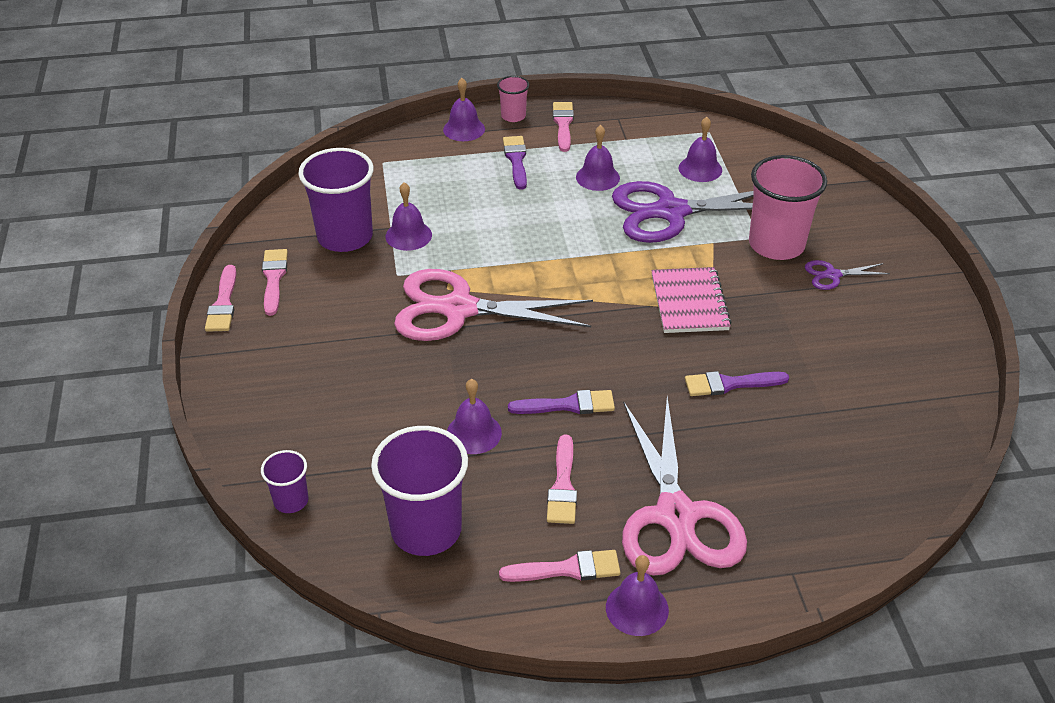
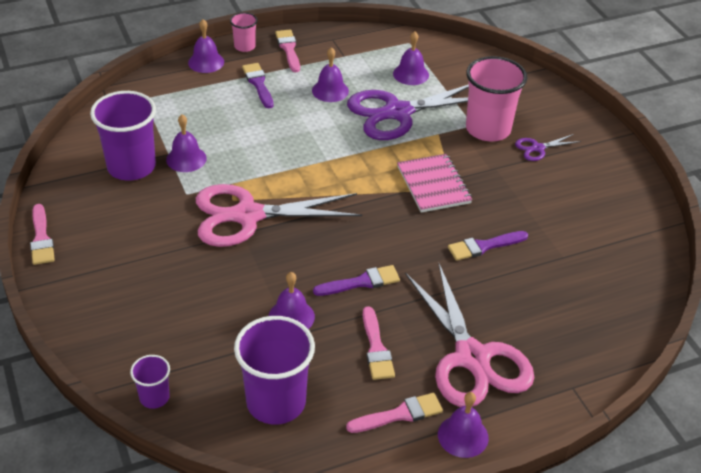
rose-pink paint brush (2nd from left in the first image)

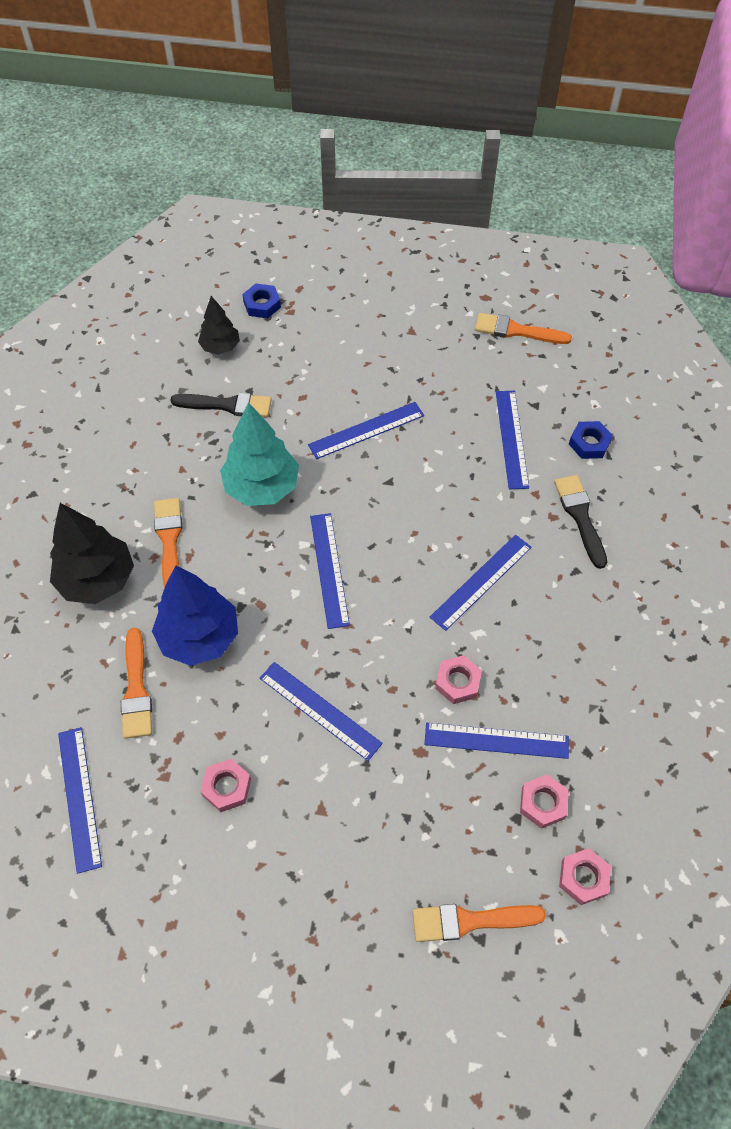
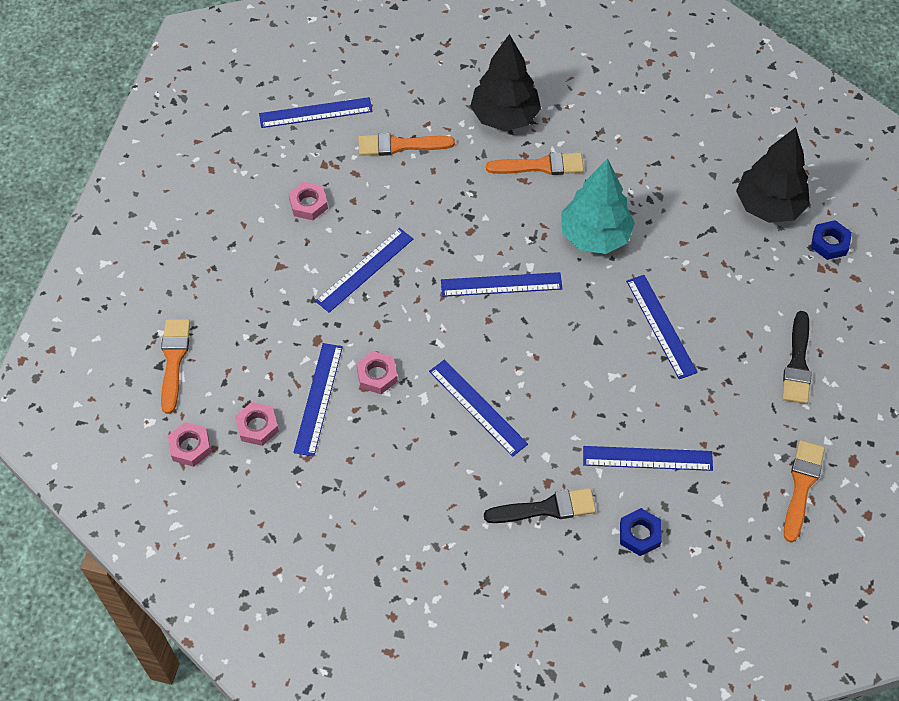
royal blue fir tree; jet-black paint brush (2nd from left); jet-black fir tree (2nd from left)

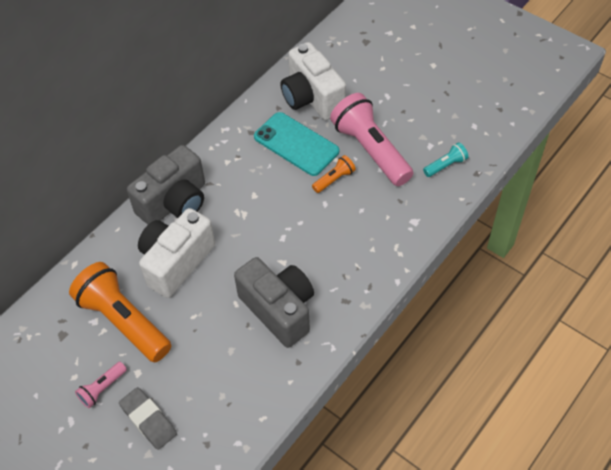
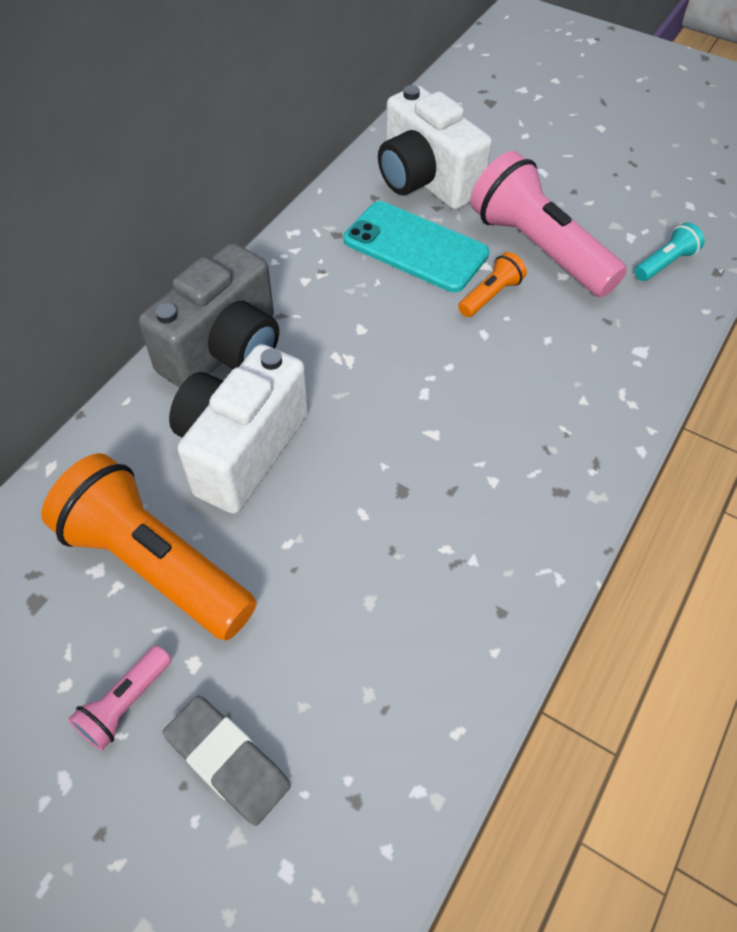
grey photo camera (2nd from left in the first image)

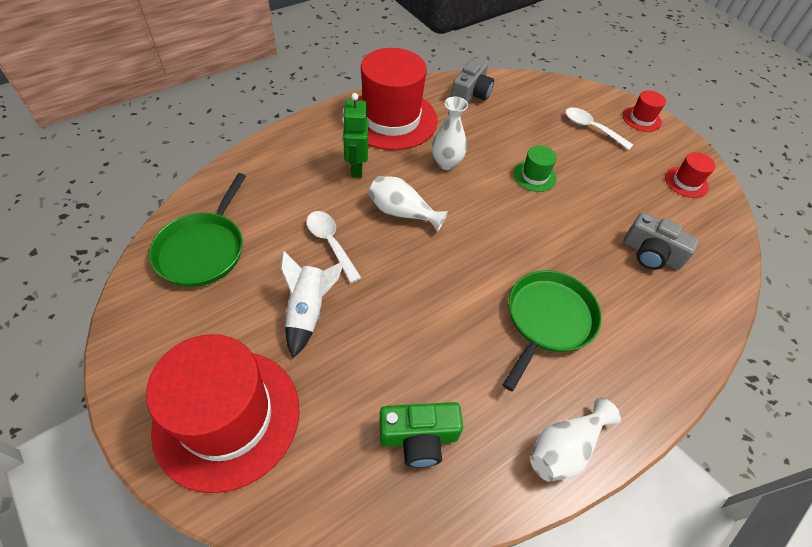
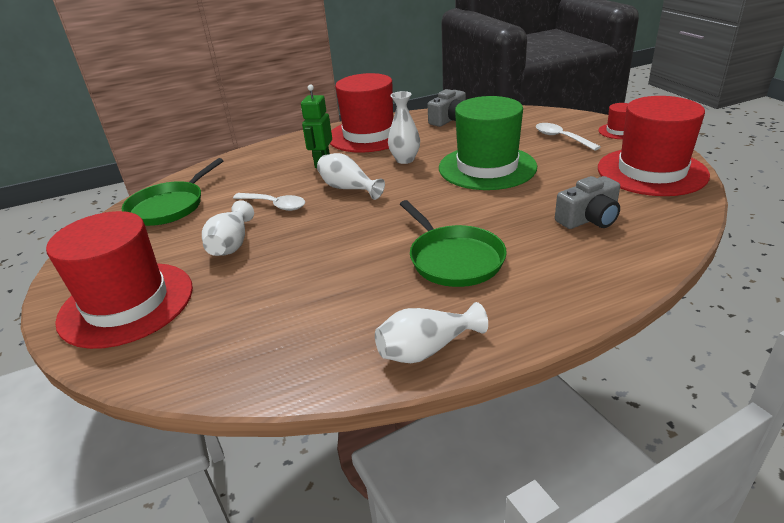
white tall vase (1st from left); white spoon (1st from left); leaf-green photo camera; leaf-green skillet (2nd from left); leaf-green tall hat; grey photo camera (2nd from left); crimson tall hat (4th from left)

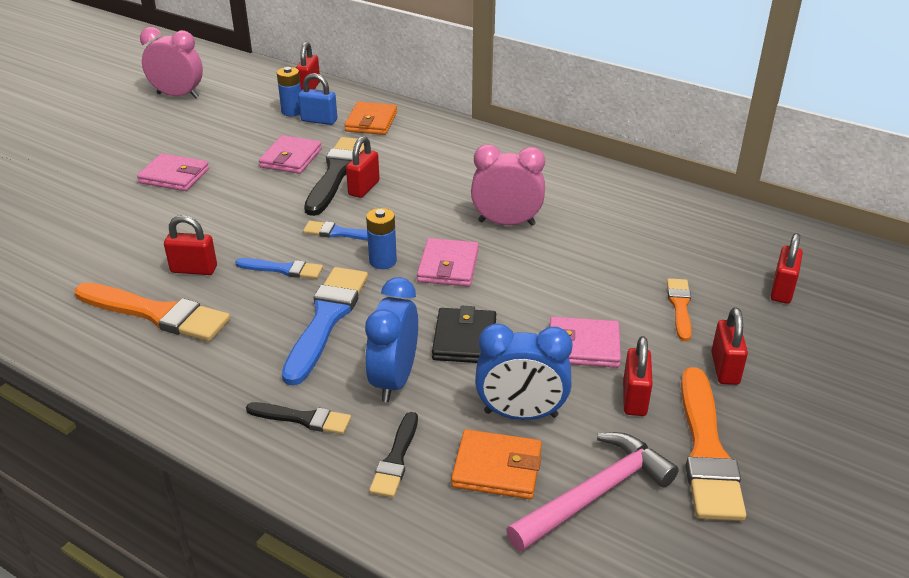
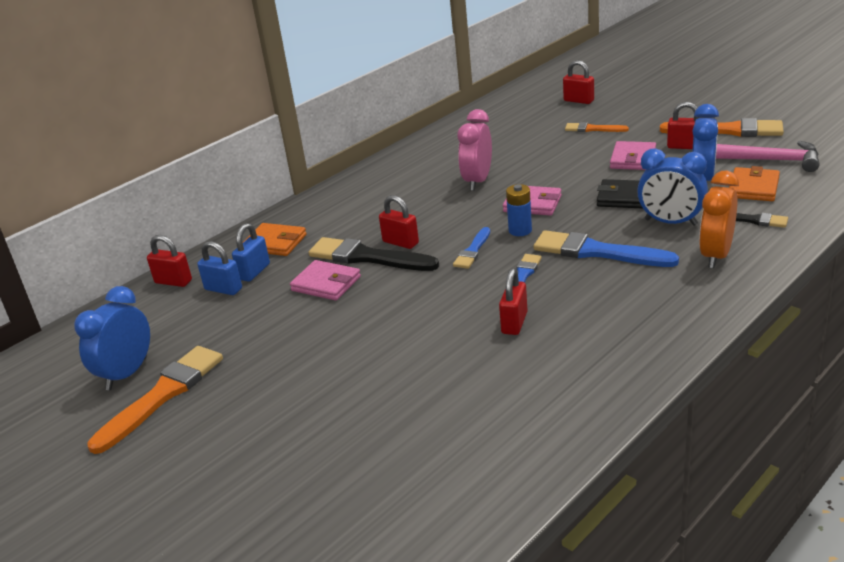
orange-coloured paint brush (1st from left); rose-pink card wallet (1st from left in the first image); royal blue bedside clock (1st from left); orange-coloured bedside clock; royal blue small lock (1st from left); rose-pink carpenter's hammer; crimson small lock (5th from left in the first image)

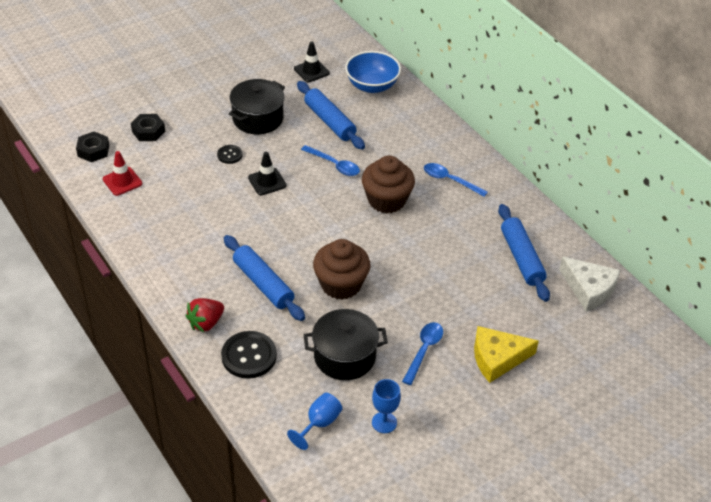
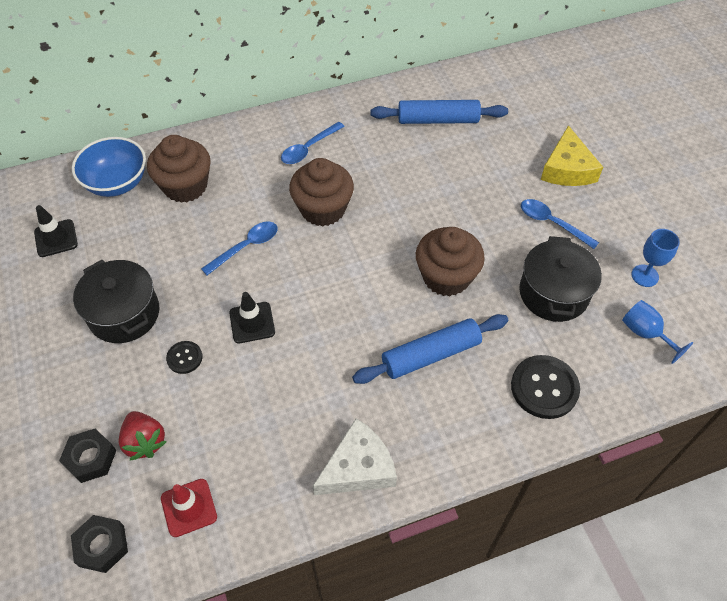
crimson berry; royal blue rolling pin (2nd from left in the first image); white cheese wedge; brown cupcake (1st from left)

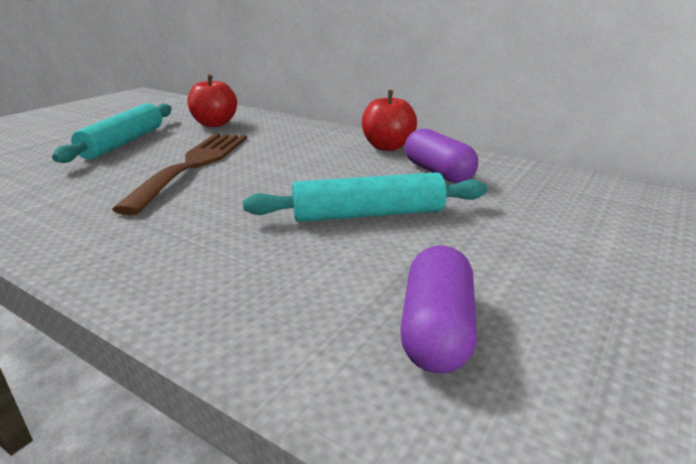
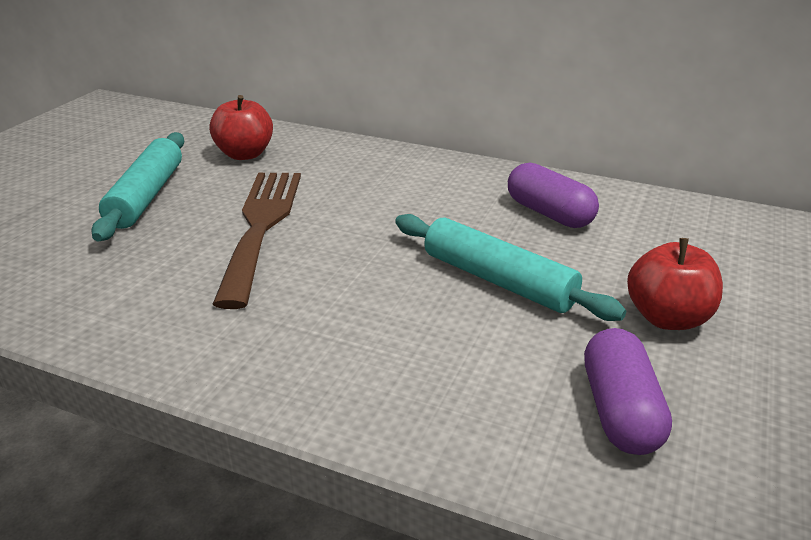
teal rolling pin (2nd from left); crimson apple (2nd from left)

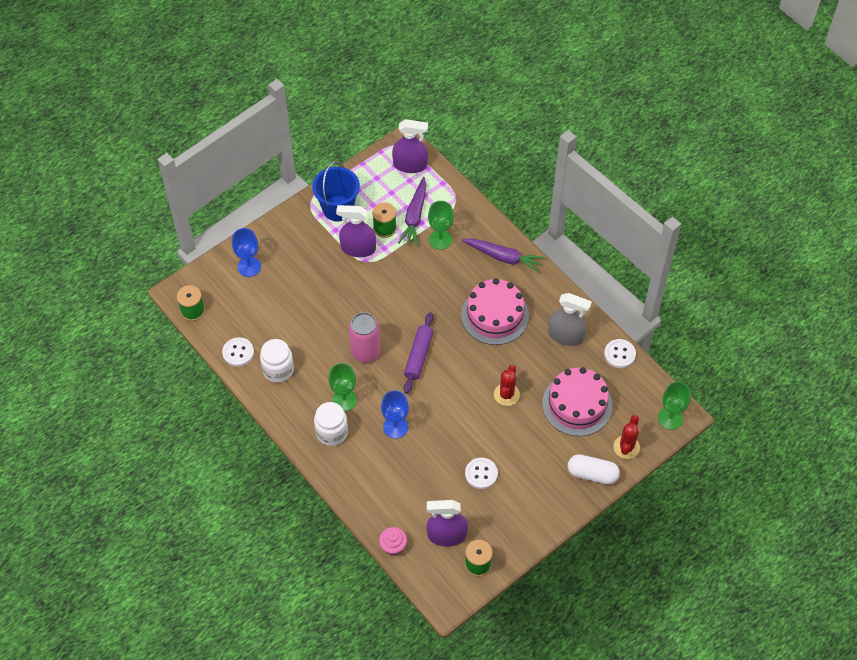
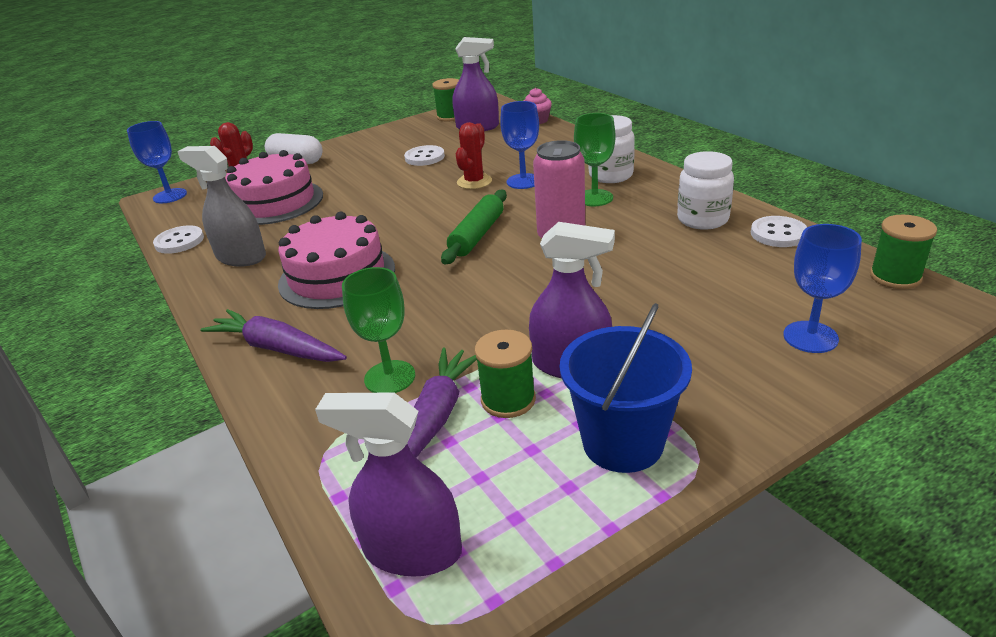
leaf-green rolling pin; crimson saguaro cactus (2nd from left); royal blue wine glass (1st from left)

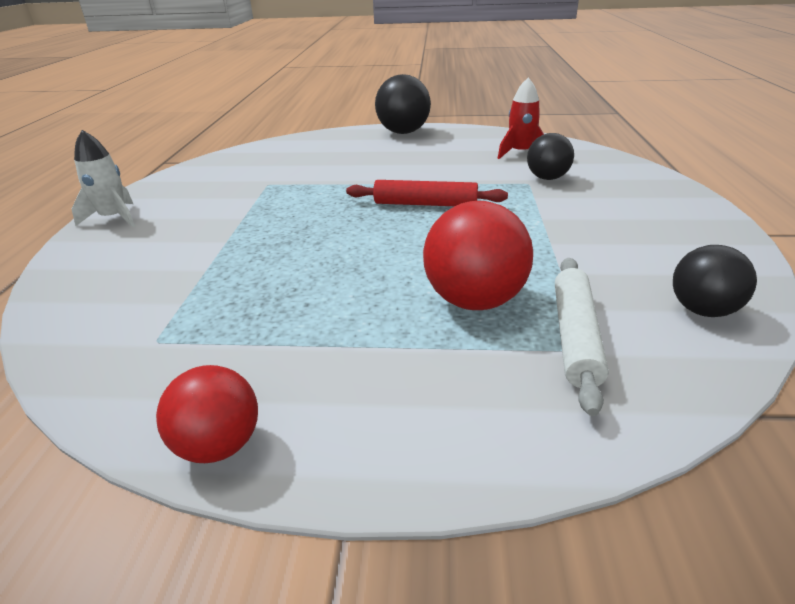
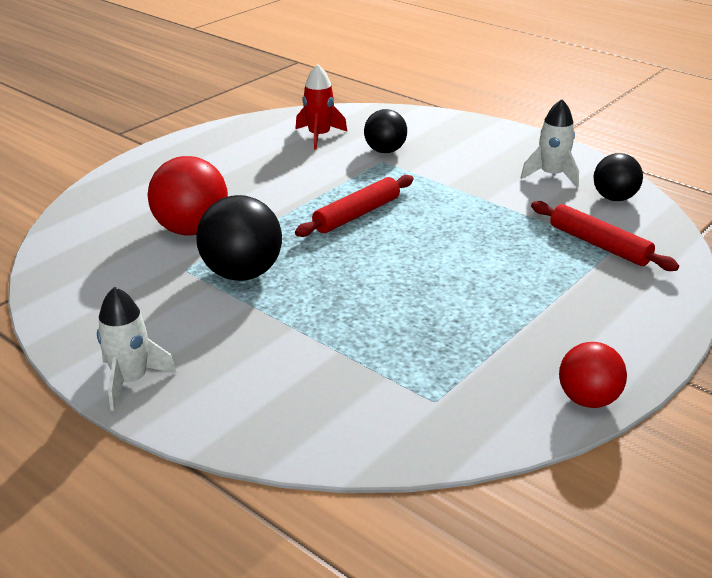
jet-black ball (1st from left); crimson ball (1st from left); crimson rolling pin (2nd from left); white rocket (2nd from left)

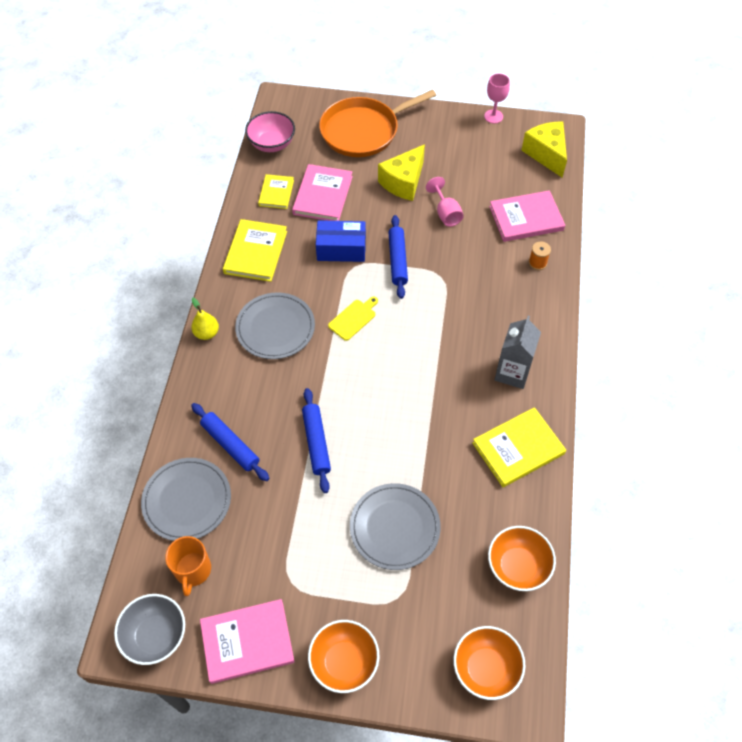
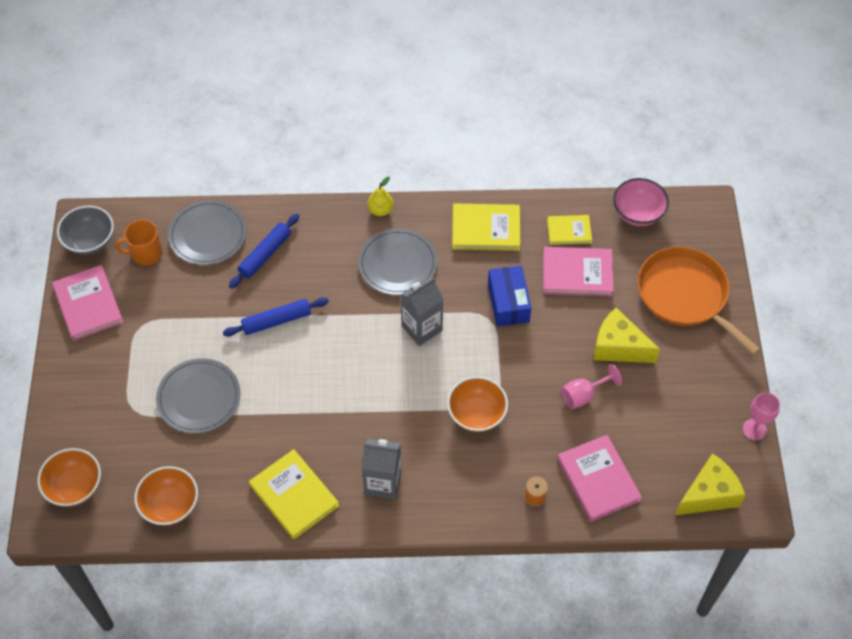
orange-coloured deep dish (3rd from left); grey juice carton (2nd from left); royal blue rolling pin (3rd from left in the first image)

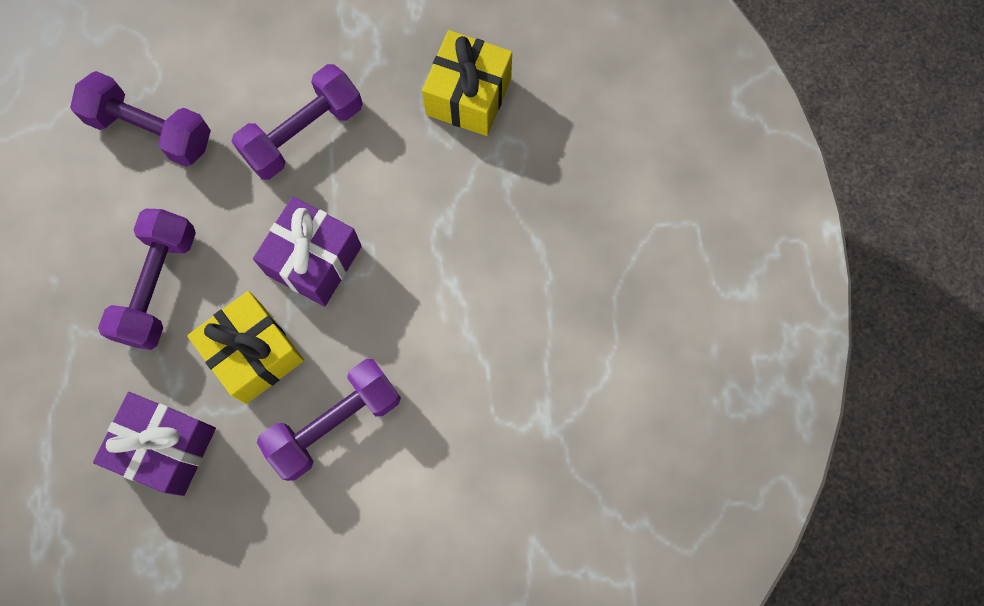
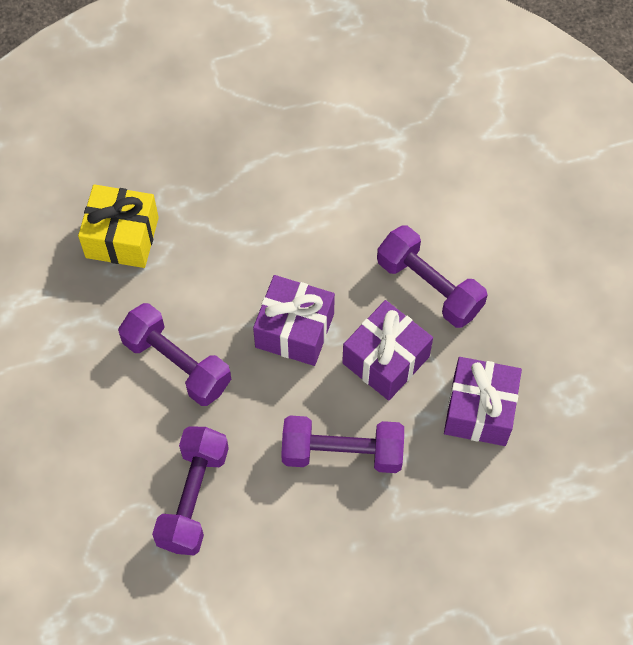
purple wrapped gift (2nd from left)

